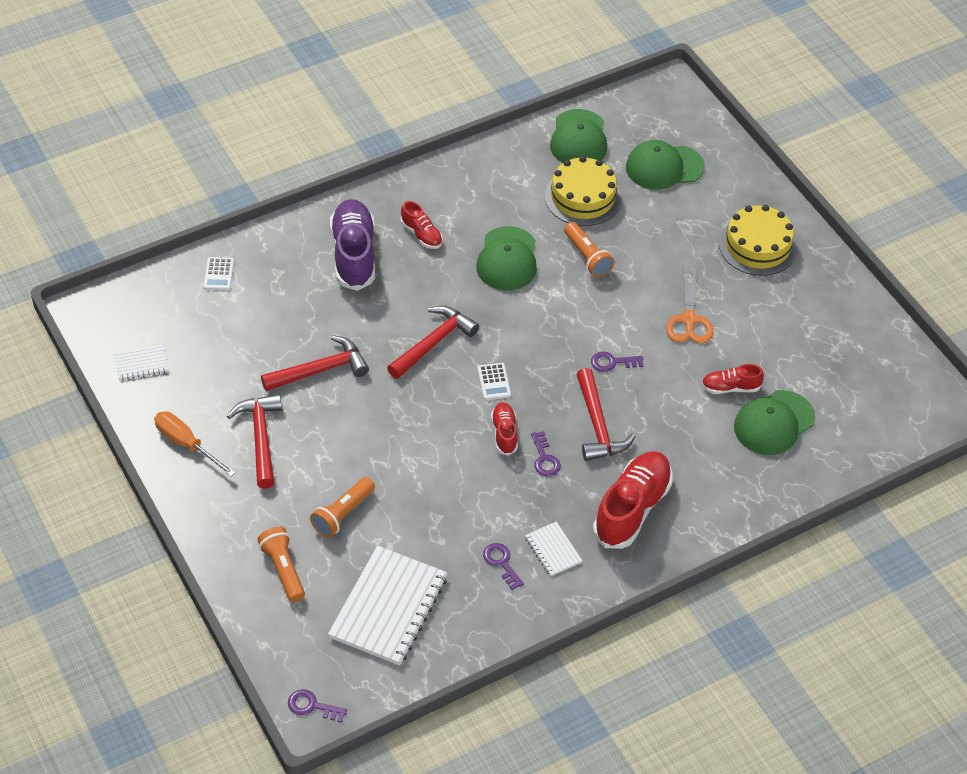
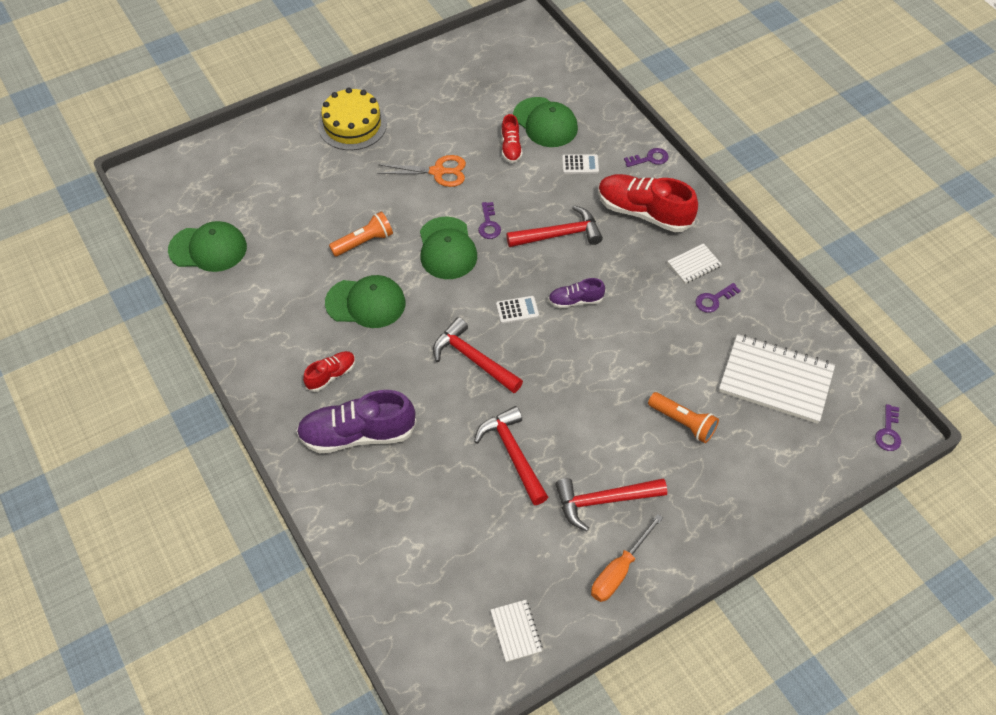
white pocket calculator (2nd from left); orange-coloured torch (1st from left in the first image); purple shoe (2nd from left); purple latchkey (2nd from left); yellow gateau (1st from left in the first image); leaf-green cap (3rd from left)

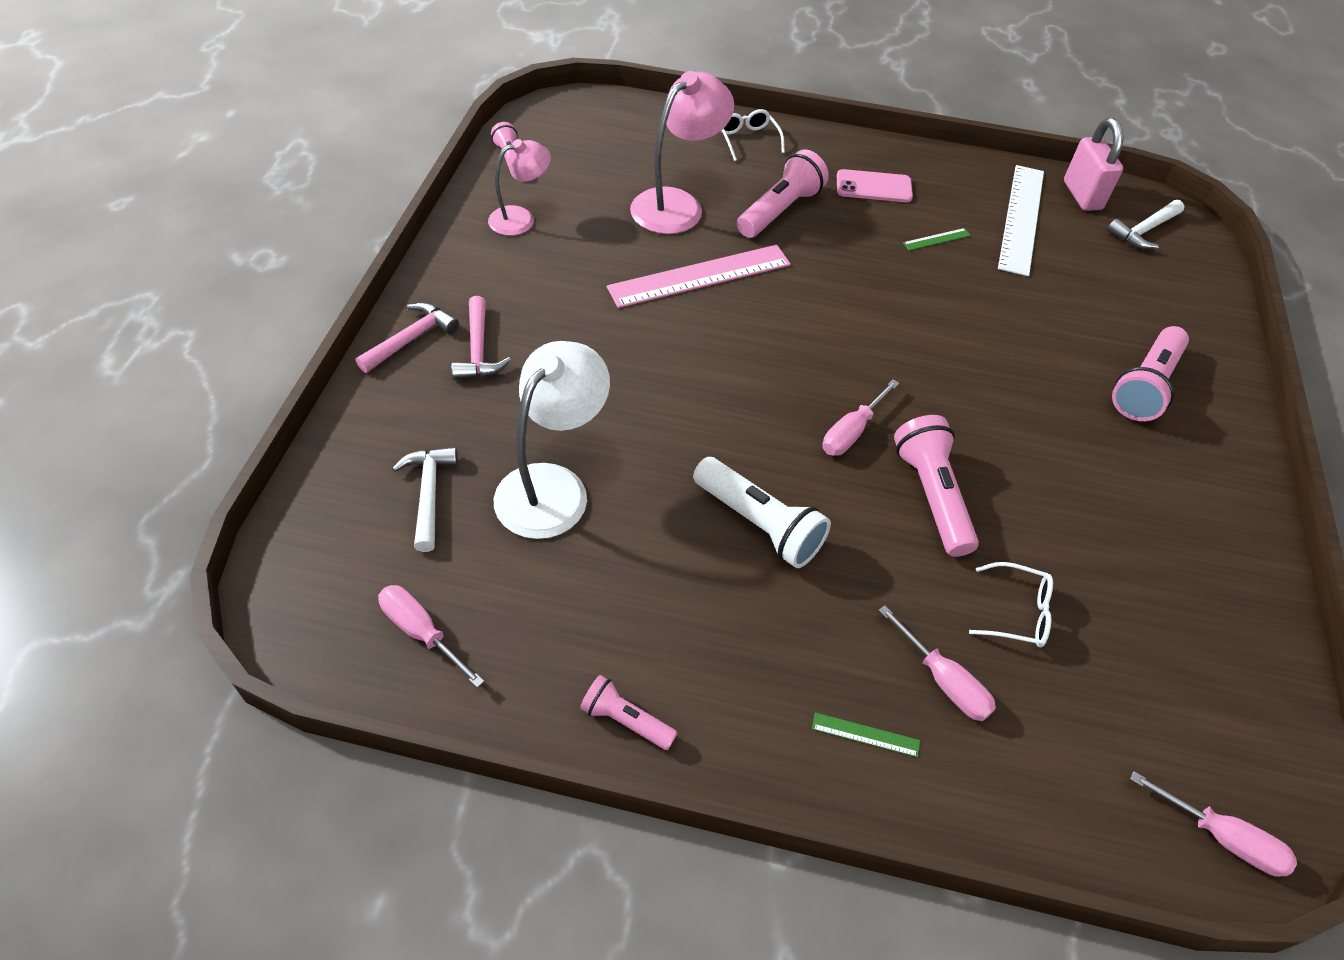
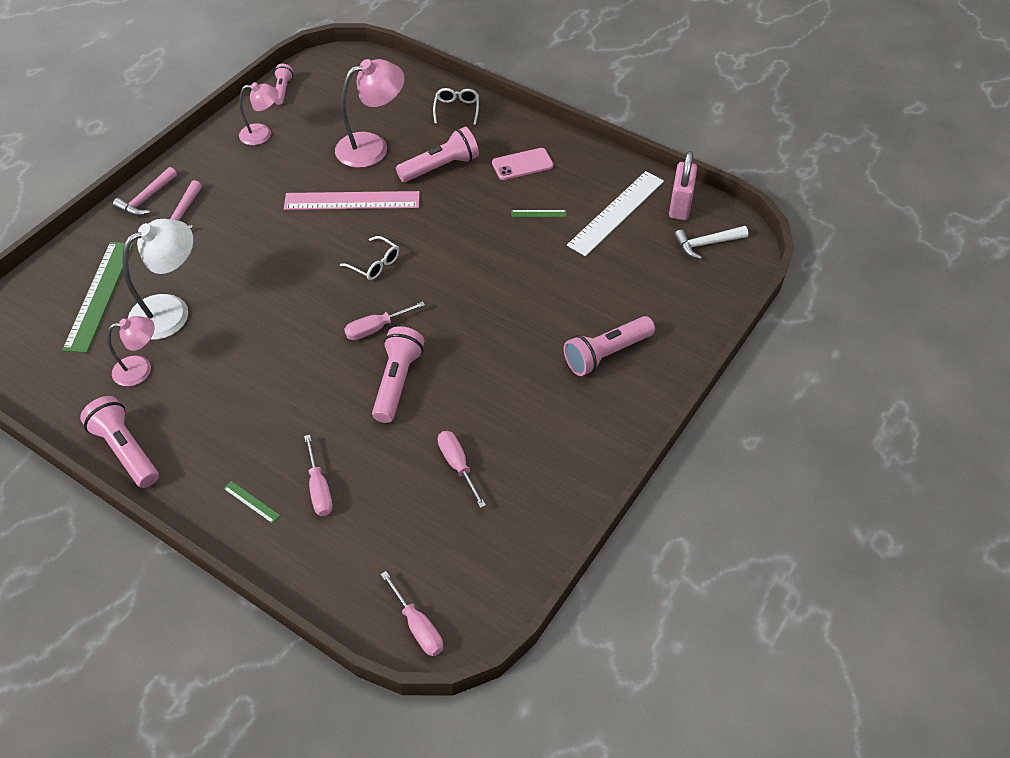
rose-pink carpenter's hammer (1st from left); rose-pink screwdriver (4th from left); leaf-green measuring stick (1st from left); rose-pink torch (1st from left); white torch; rose-pink phone; white eyeglasses (1st from left); rose-pink lamp (1st from left)

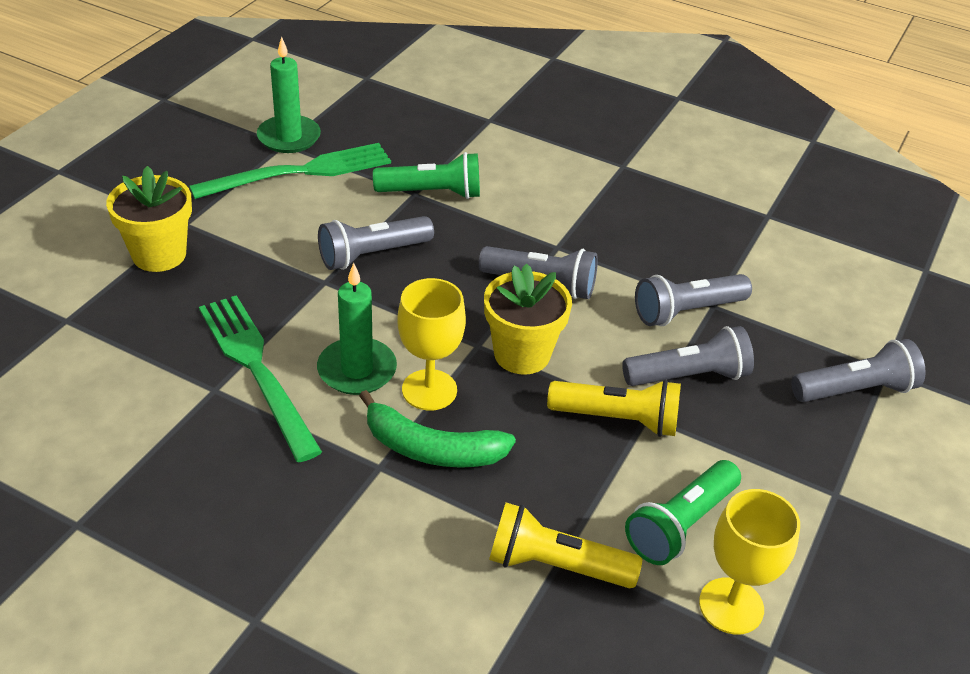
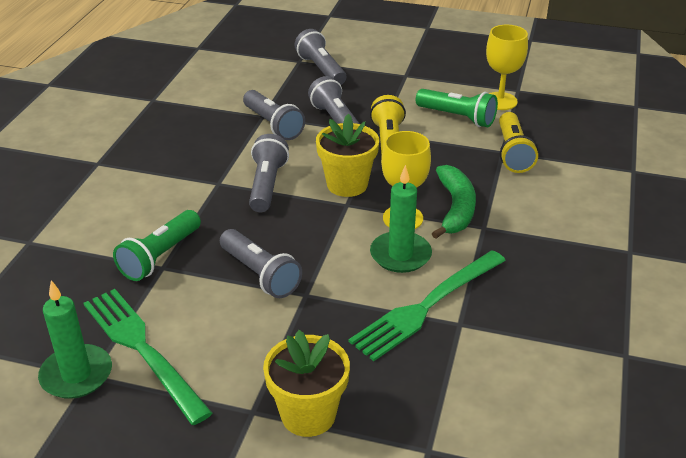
leaf-green torch (1st from left)

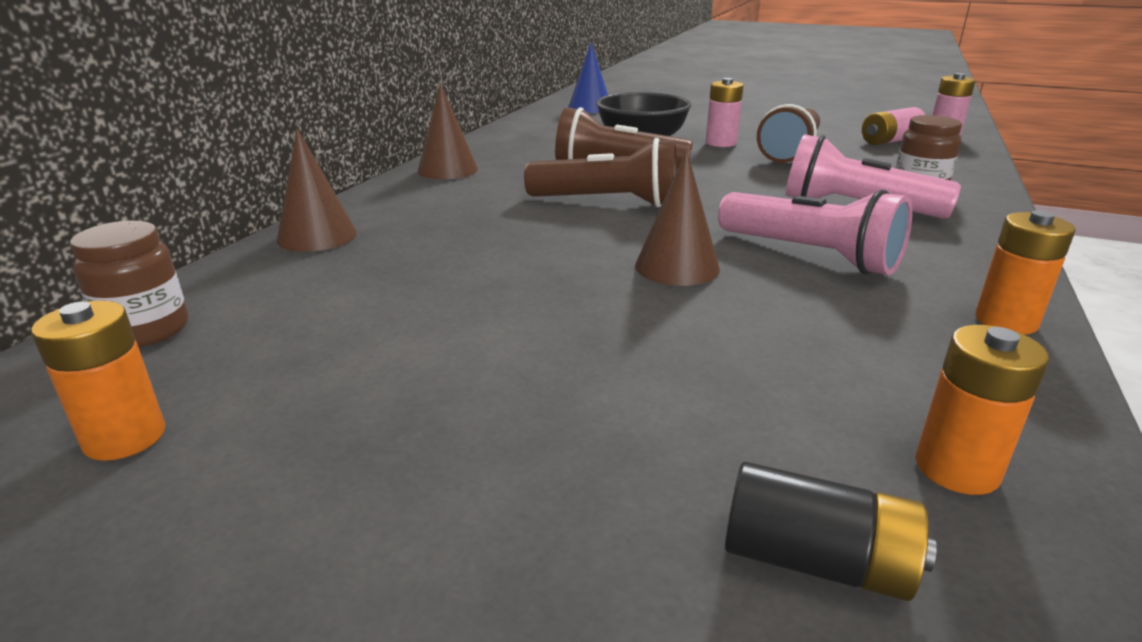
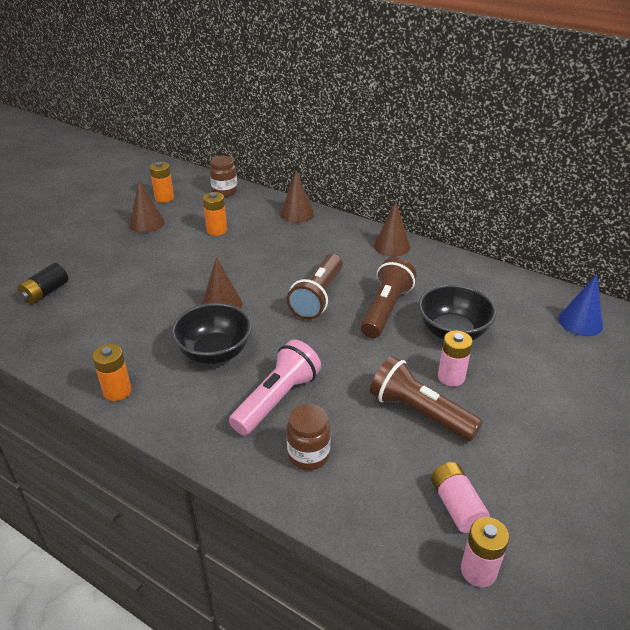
jet-black deep dish (1st from left); orange-coloured power cell (3rd from left); brown solid cone (1st from left)

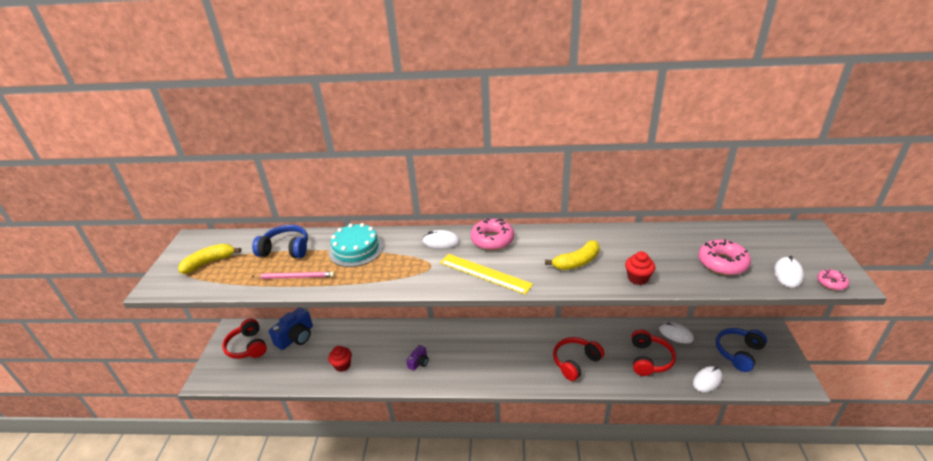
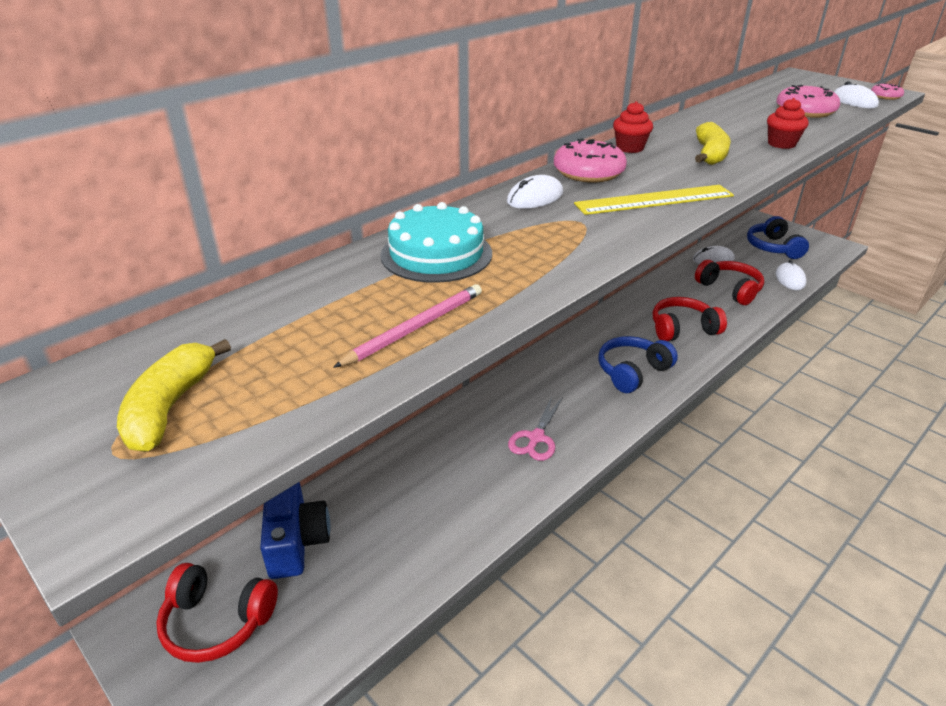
royal blue headphones (1st from left); crimson cupcake (1st from left); rose-pink pair of scissors; crimson headphones (2nd from left)

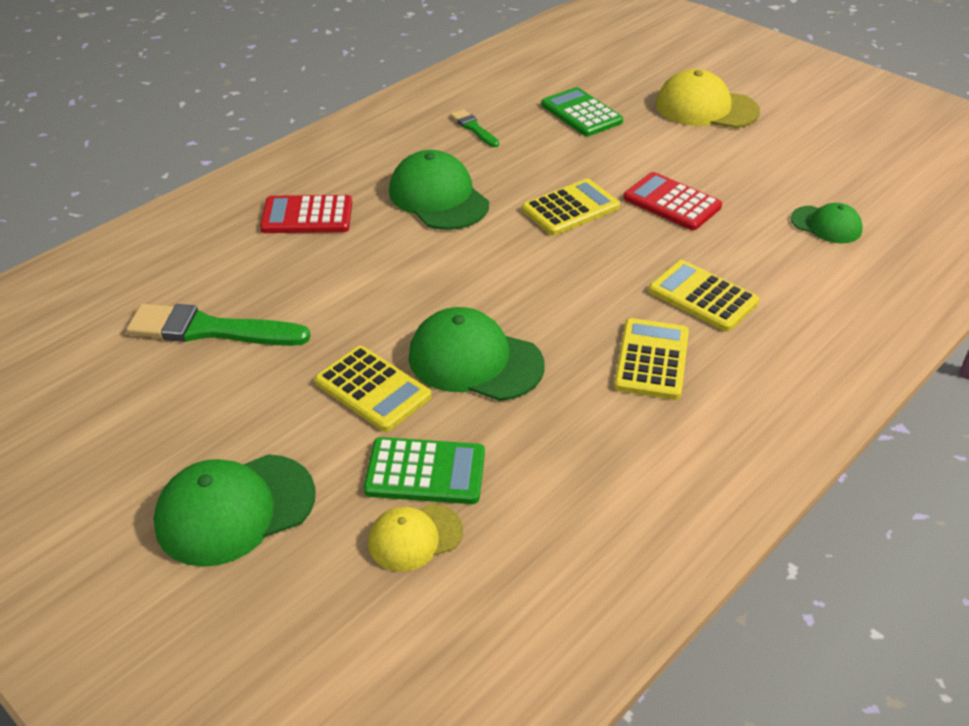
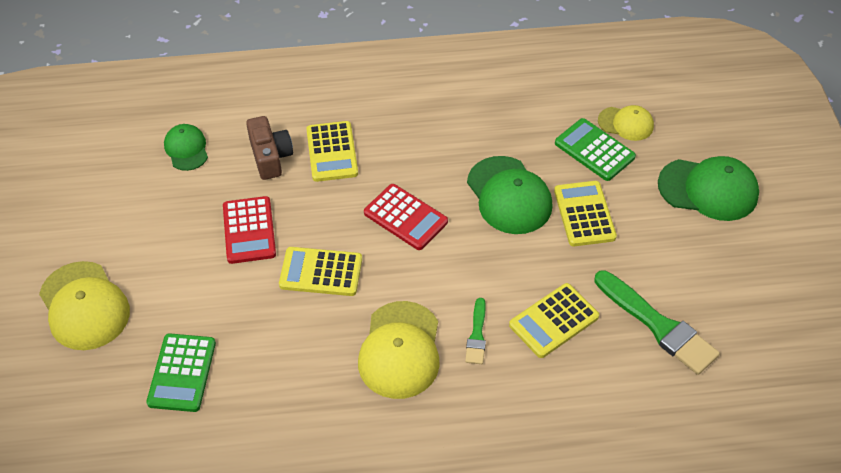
crimson pocket calculator (2nd from left); yellow cap (2nd from left); leaf-green paint brush (1st from left); yellow pocket calculator (3rd from left); brown photo camera

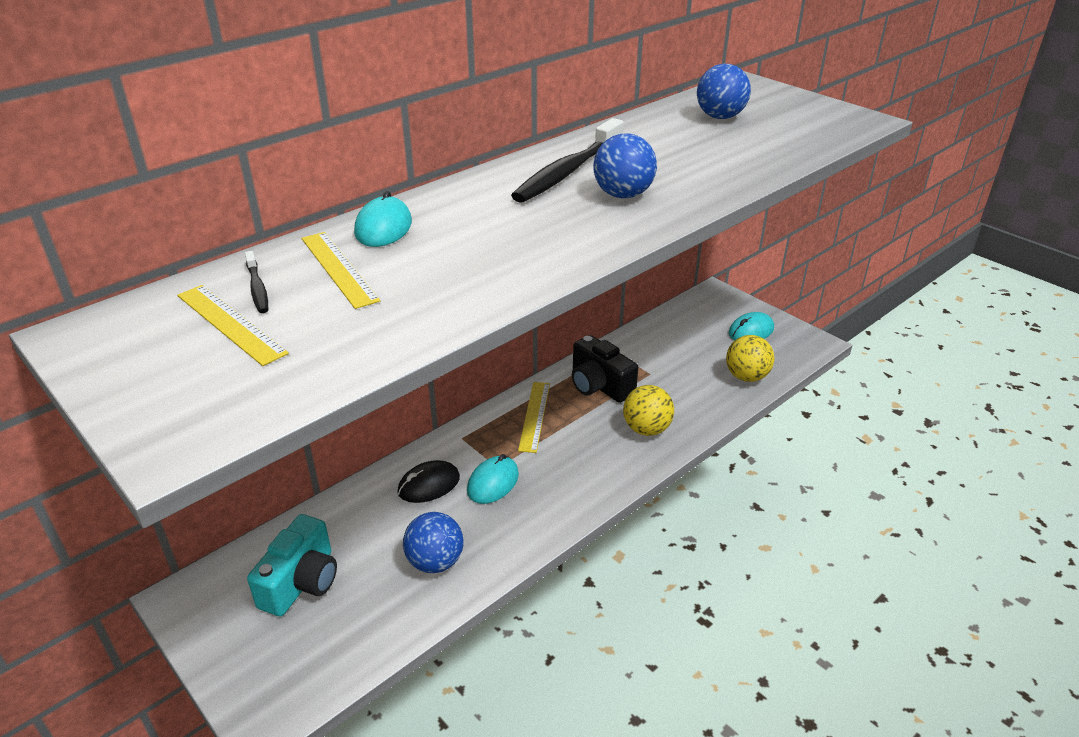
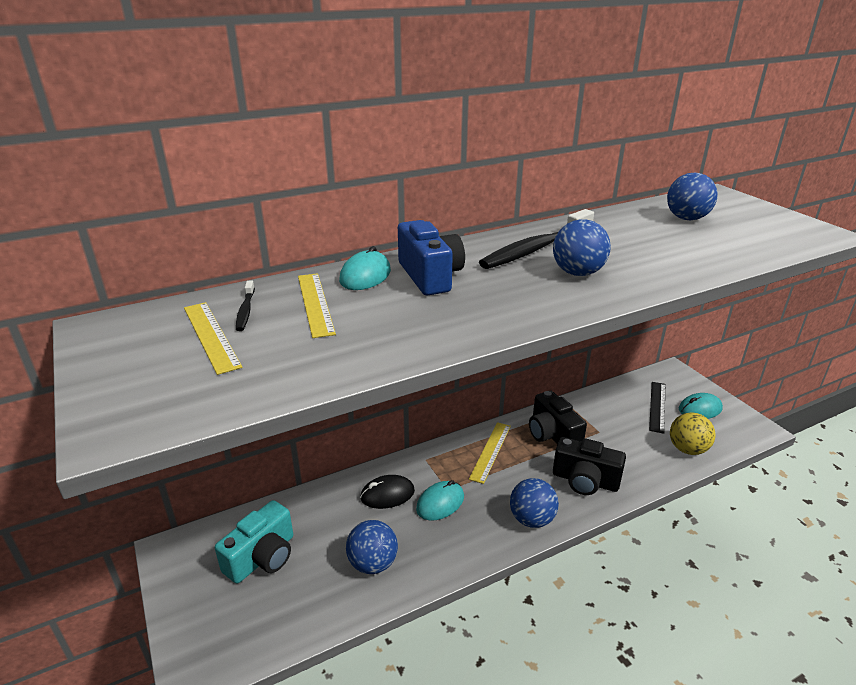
jet-black photo camera (2nd from left); royal blue photo camera; royal blue ball (2nd from left); jet-black measuring stick

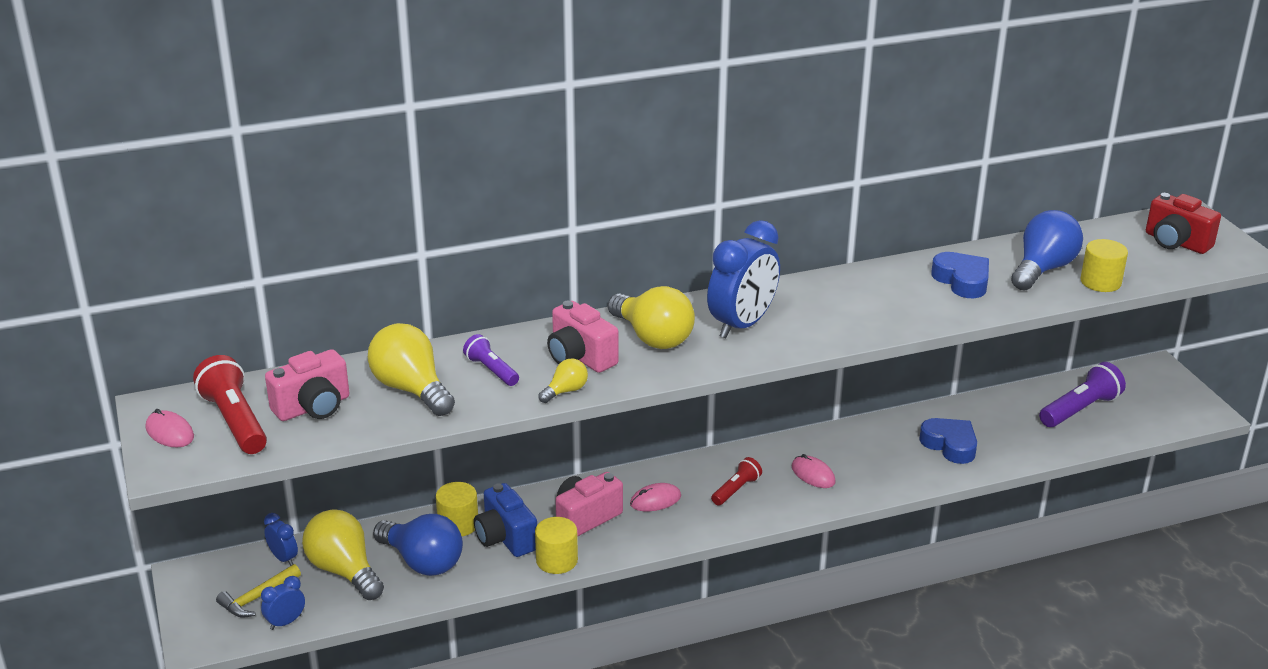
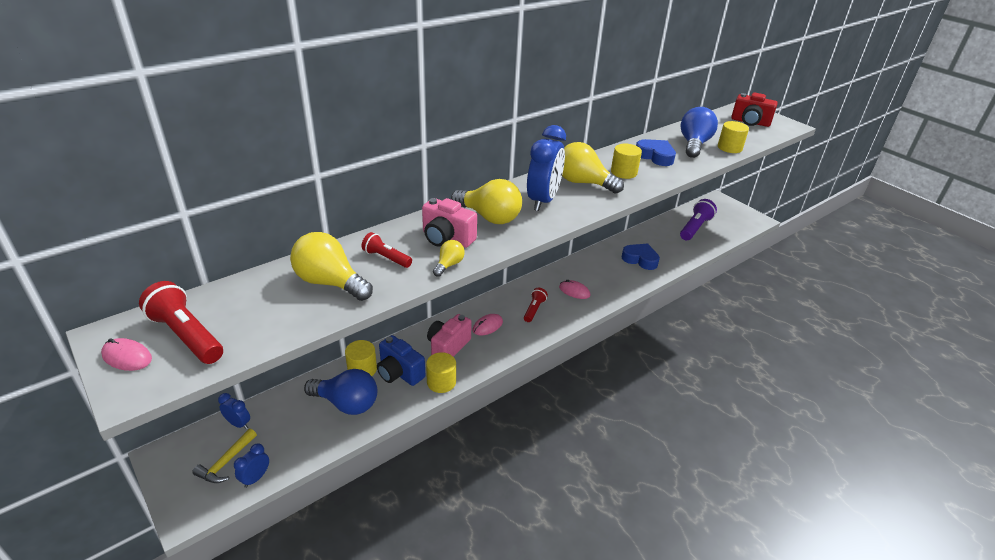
rose-pink photo camera (1st from left in the first image); yellow lightbulb (4th from left); crimson torch (2nd from left); yellow cylinder shape (3rd from left)

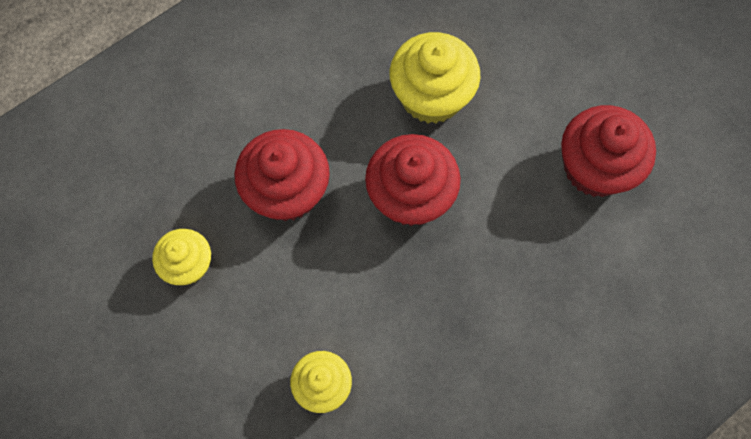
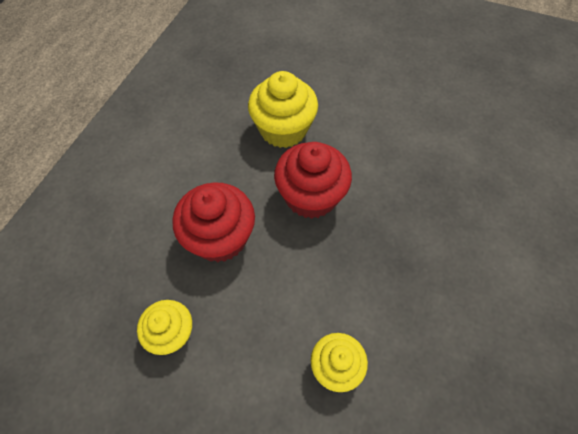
crimson cupcake (3rd from left in the first image)

